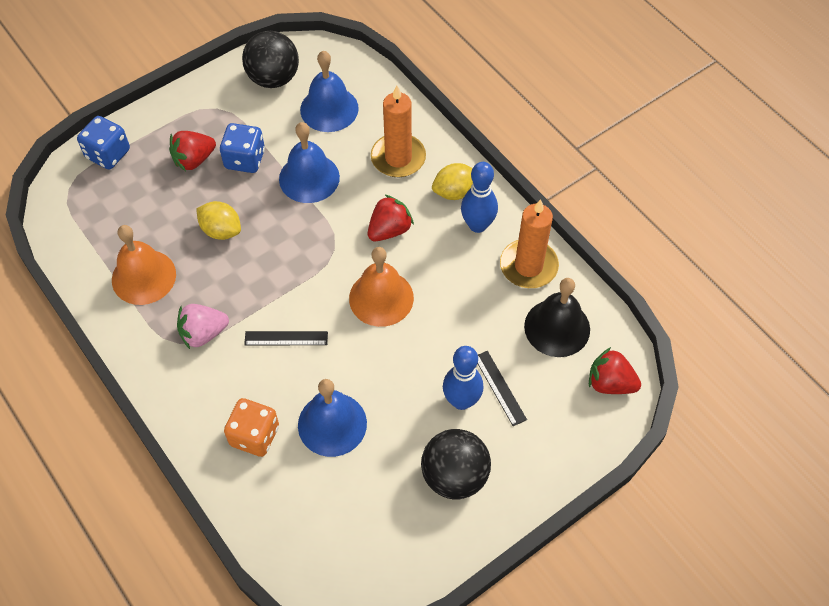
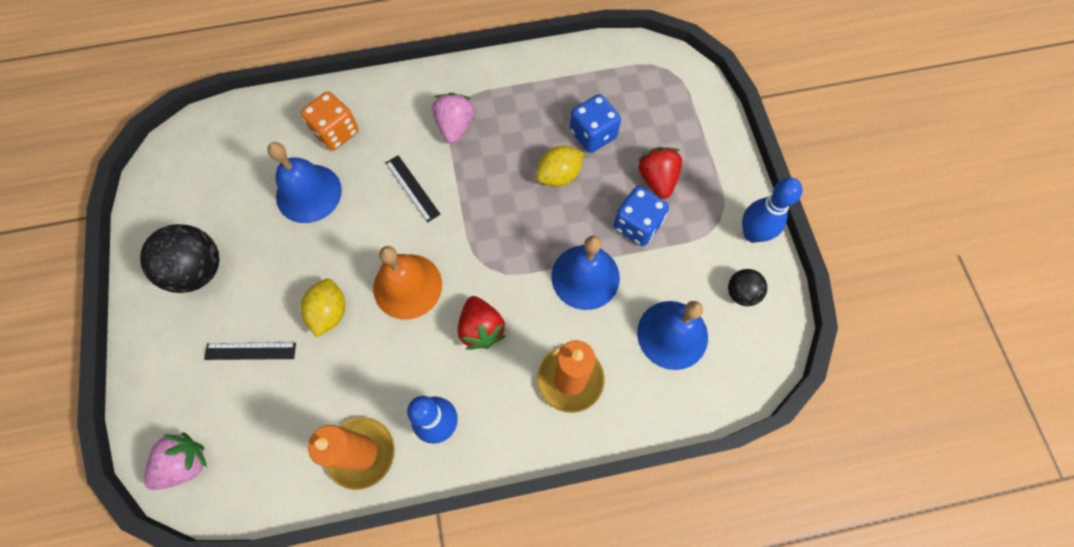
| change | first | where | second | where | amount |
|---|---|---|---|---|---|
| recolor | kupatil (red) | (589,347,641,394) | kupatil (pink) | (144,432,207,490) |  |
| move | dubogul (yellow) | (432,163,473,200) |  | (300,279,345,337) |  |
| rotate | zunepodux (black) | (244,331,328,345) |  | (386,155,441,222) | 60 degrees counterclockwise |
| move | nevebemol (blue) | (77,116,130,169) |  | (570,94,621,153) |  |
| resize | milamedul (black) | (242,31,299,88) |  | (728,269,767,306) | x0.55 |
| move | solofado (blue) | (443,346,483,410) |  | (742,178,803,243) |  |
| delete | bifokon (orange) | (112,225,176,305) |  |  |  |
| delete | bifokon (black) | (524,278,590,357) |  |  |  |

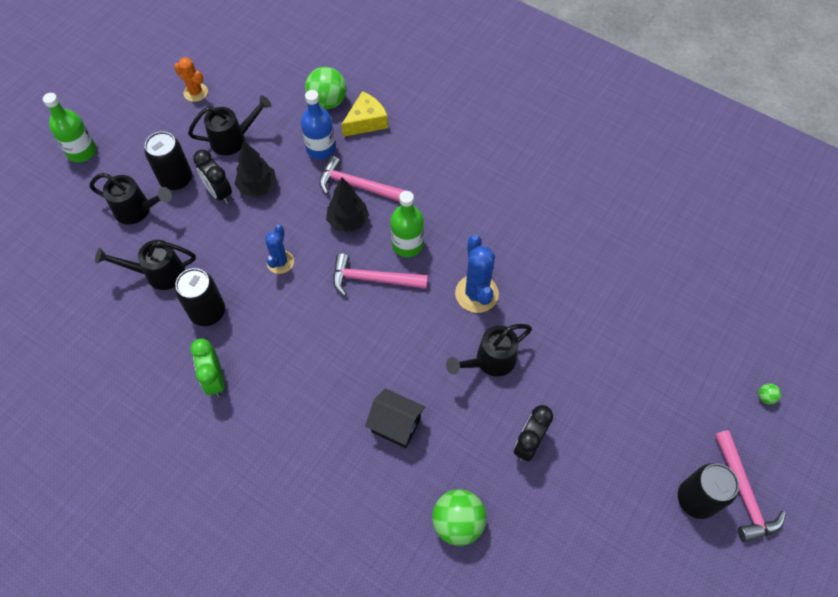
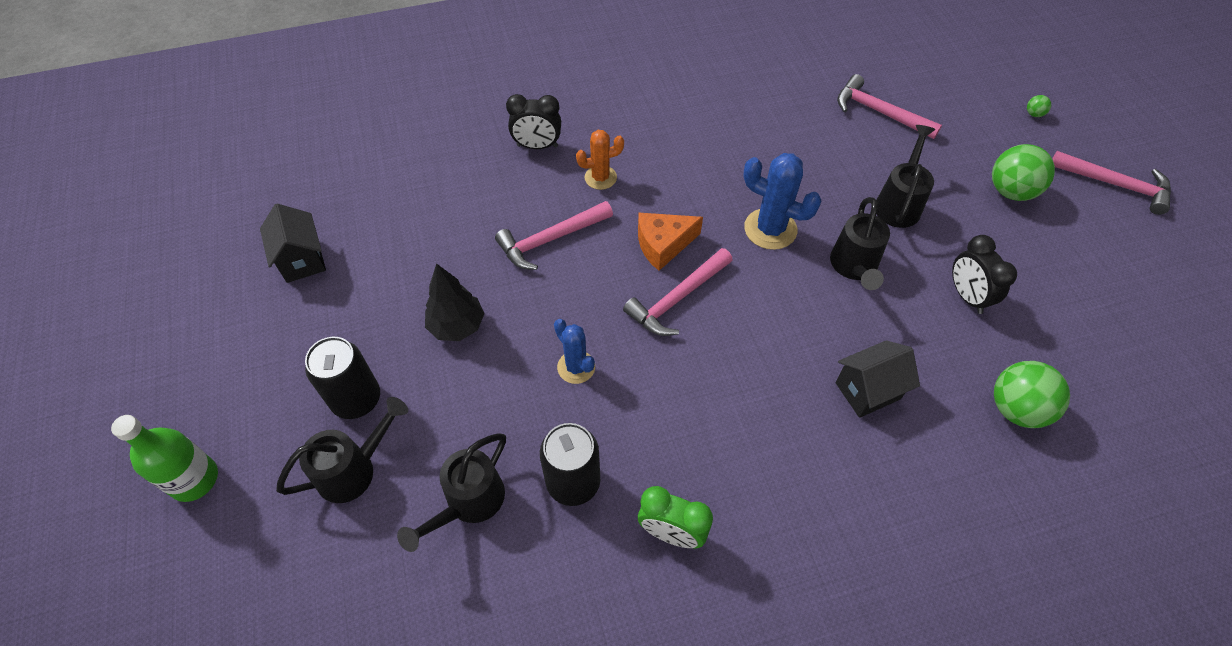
| change | first | where | second | where | amount |
|---|---|---|---|---|---|
| insert |  |  | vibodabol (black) | (260,204,326,283) |  |
| move | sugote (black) | (193,150,232,204) |  | (506,94,561,149) |  |
| move | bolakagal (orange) | (174,57,208,102) |  | (576,130,624,190) |  |
| replace | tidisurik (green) | (390,191,424,257) | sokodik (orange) | (638,213,703,271) |  |
| insert |  |  | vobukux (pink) | (837,74,942,139) |  |
| move | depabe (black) | (188,95,272,155) |  | (876,125,935,228) |  |
| move | milamedul (green) | (305,67,347,109) |  | (992,144,1055,201) |  |
| delete | tidisurik (blue) | (301,90,336,160) |  |  |  |
| delete | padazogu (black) | (326,177,369,233) |  |  |  |
| delete | sokodik (yellow) | (341,91,388,137) |  |  |  |
| delete | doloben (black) | (678,463,739,519) |  |  |  |

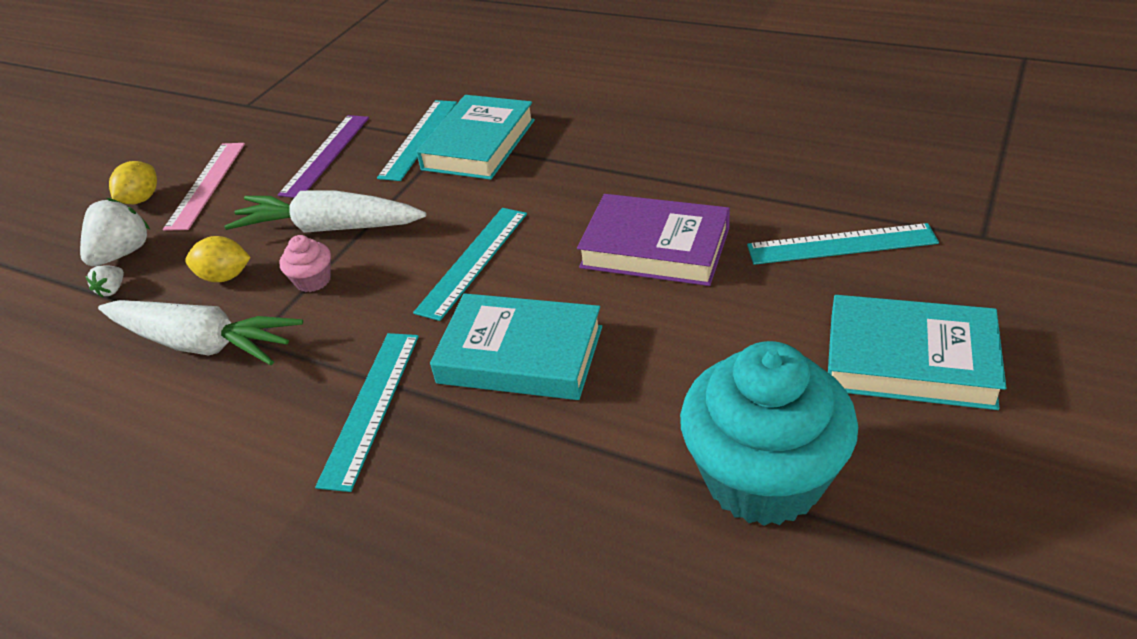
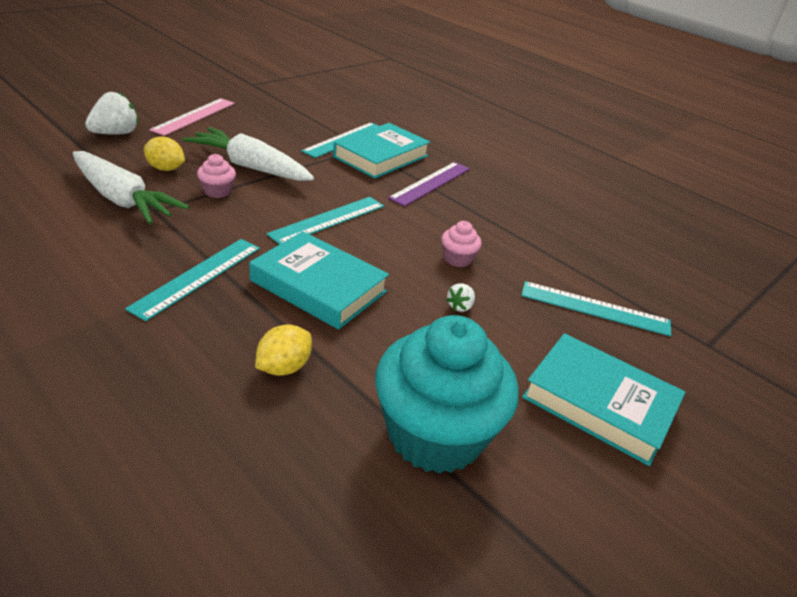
| change | first | where | second | where | amount |
|---|---|---|---|---|---|
| move | dubogul (yellow) | (109,161,157,204) |  | (255,325,312,376) |  |
| move | zunepodux (purple) | (278,115,369,198) |  | (388,162,470,206) |  |
| replace | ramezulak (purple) | (577,194,730,286) | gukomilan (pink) | (441,221,482,267) |  |
| move | kupatil (white) | (85,265,124,298) |  | (446,283,475,312) |  |

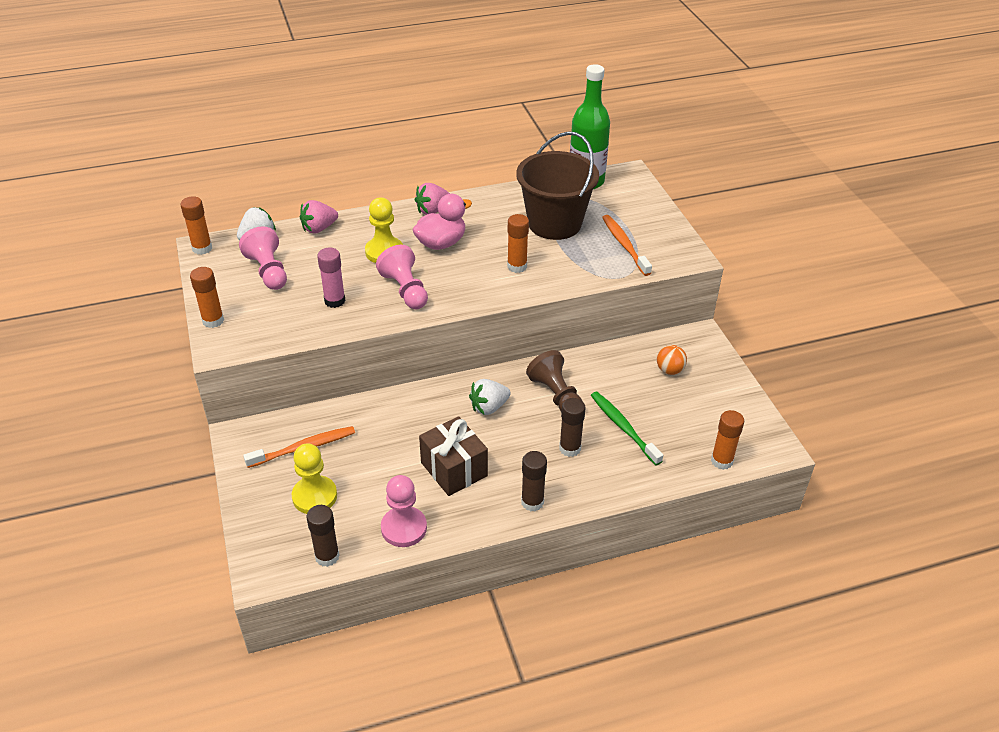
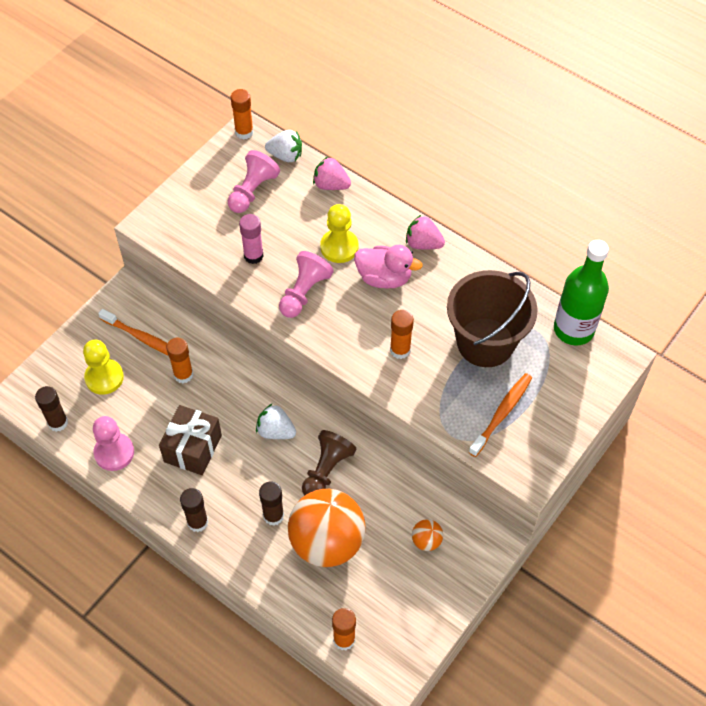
| change | first | where | second | where | amount |
|---|---|---|---|---|---|
| move | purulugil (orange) | (190,267,224,328) |  | (166,338,193,383) |  |
| replace | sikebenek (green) | (591,392,663,466) | milamedul (orange) | (288,489,365,567) |  |

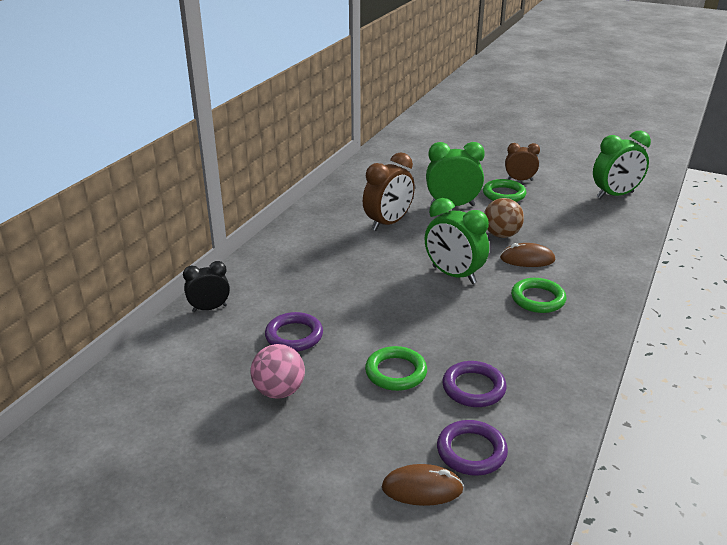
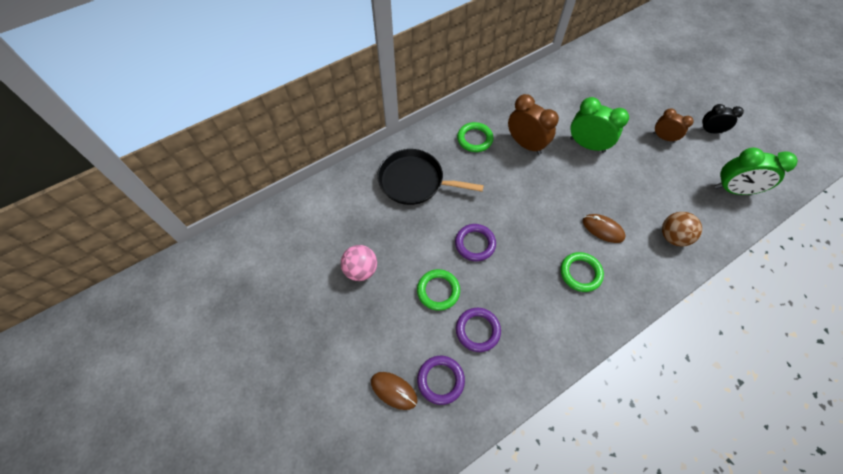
| change | first | where | second | where | amount |
|---|---|---|---|---|---|
| insert |  |  | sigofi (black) | (377,149,484,205) |  |
| move | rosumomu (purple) | (265,312,323,352) |  | (455,224,496,261) |  |
| move | rosumomu (green) | (483,179,527,202) |  | (457,122,494,152) |  |
| rotate | sugote (brown) | (363,152,415,231) |  | (508,94,559,154) | 120 degrees counterclockwise |
| move | milamedul (brown) | (484,198,524,238) |  | (662,212,702,247) |  |
| move | sugote (black) | (183,261,230,312) |  | (699,104,744,133) |  |
| delete | sugote (green) | (425,198,489,284) |  |  |  |

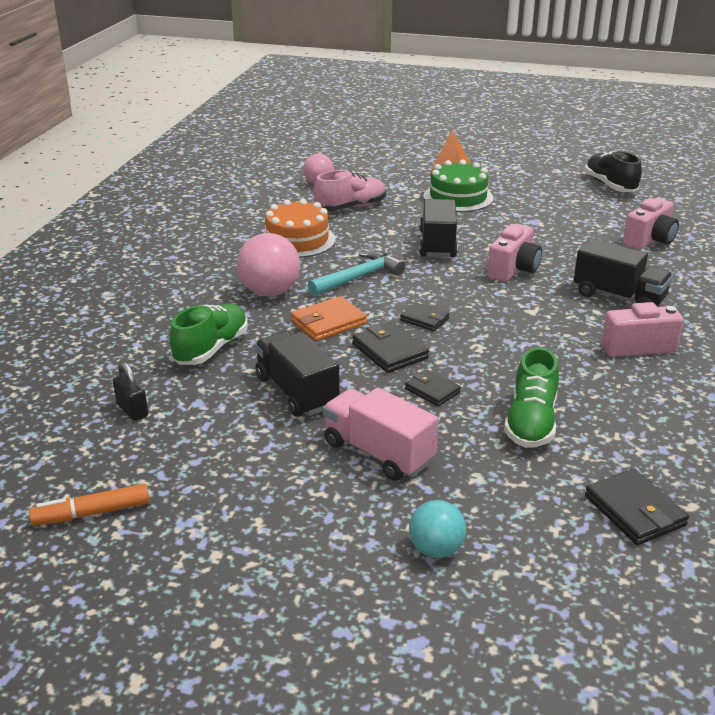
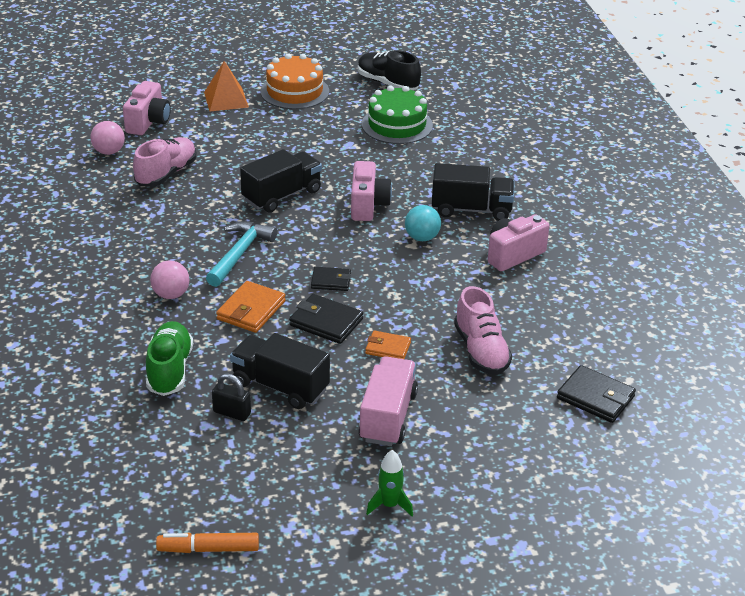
| change | first | where | second | where | amount |
|---|---|---|---|---|---|
| move | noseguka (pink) | (623,198,679,250) |  | (123,81,171,135) |  |
| resize | milamedul (pink) | (237,233,300,297) |  | (150,261,190,299) | x0.62 |
| rotate | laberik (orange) | (29,484,150,526) |  | (156,532,259,553) | 45 degrees clockwise |
| move | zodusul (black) | (113,362,148,421) |  | (212,373,251,421) |  |
| rotate | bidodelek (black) | (419,199,458,257) |  | (240,149,322,213) | 75 degrees clockwise |
| move | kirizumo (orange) | (264,199,336,258) |  | (260,53,329,109) |  |
| rotate | bidodelek (pink) | (323,387,438,481) |  | (358,356,418,446) | 90 degrees clockwise |
| move | kirizumo (green) | (423,160,493,212) |  | (362,86,433,144) |  |
| recolor | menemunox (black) | (405,370,461,407) | menemunox (orange) | (365,330,411,359) |  |
| insert |  |  | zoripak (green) | (366,450,413,516) |  |
| move | milamedul (turquoise) | (409,500,466,558) |  | (405,205,441,241) |  |
| recolor | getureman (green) | (504,347,559,448) | getureman (pink) | (454,286,512,375) |  |

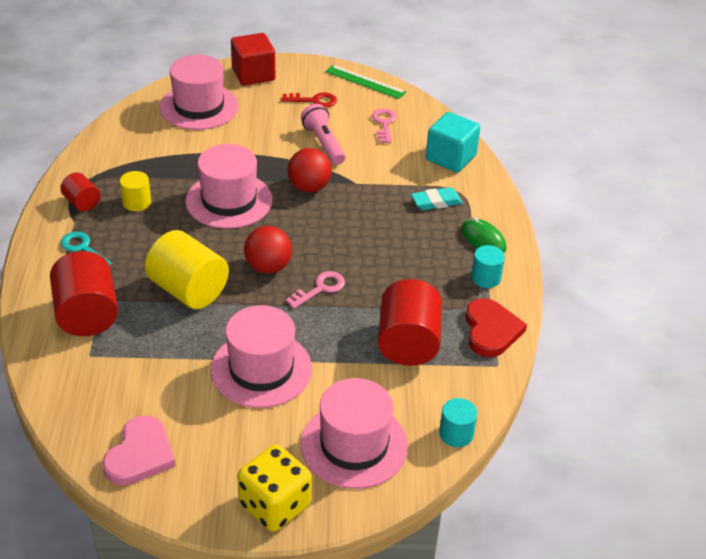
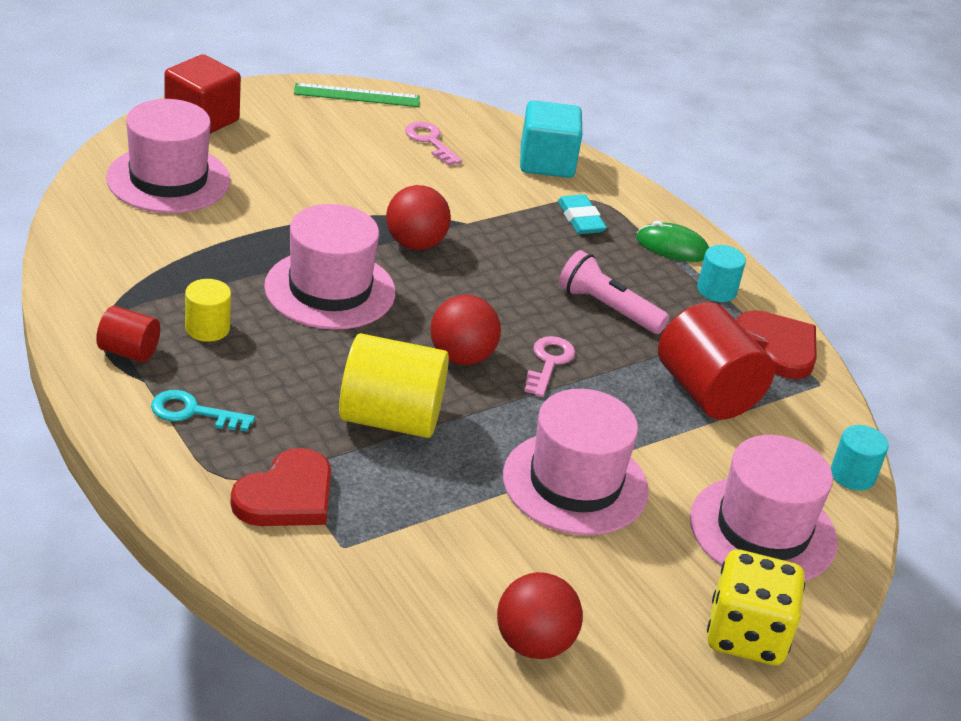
| change | first | where | second | where | amount |
|---|---|---|---|---|---|
| replace | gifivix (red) | (50,251,118,336) | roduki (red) | (231,448,331,526) |  |
| replace | roduki (pink) | (102,415,176,485) | milamedul (red) | (497,572,583,659) |  |
| rotate | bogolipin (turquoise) | (411,187,463,210) |  | (558,194,607,234) | 60 degrees counterclockwise |
| move | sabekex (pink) | (301,104,345,165) |  | (559,250,669,334) |  |
| delete | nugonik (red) | (281,92,337,108) |  |  |  |

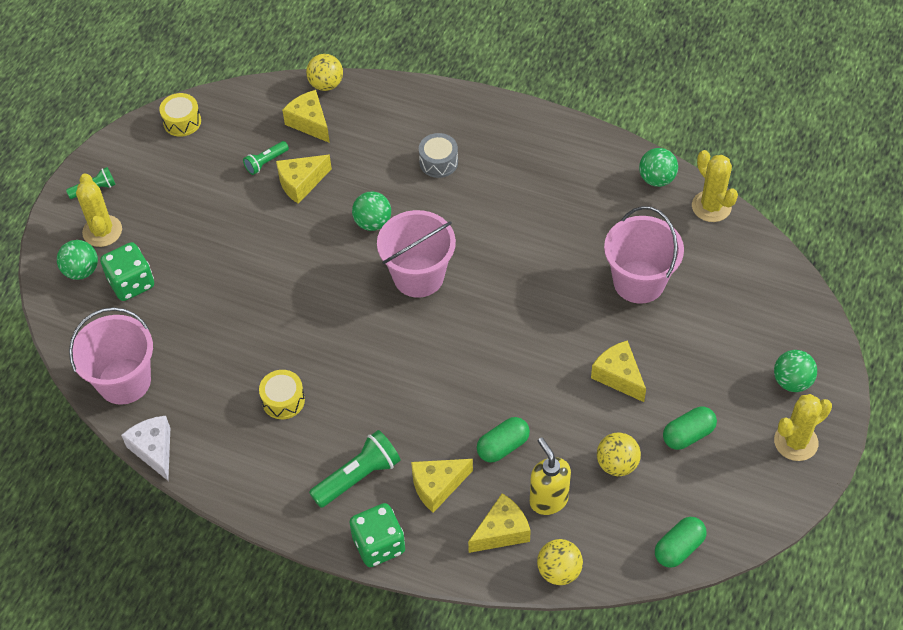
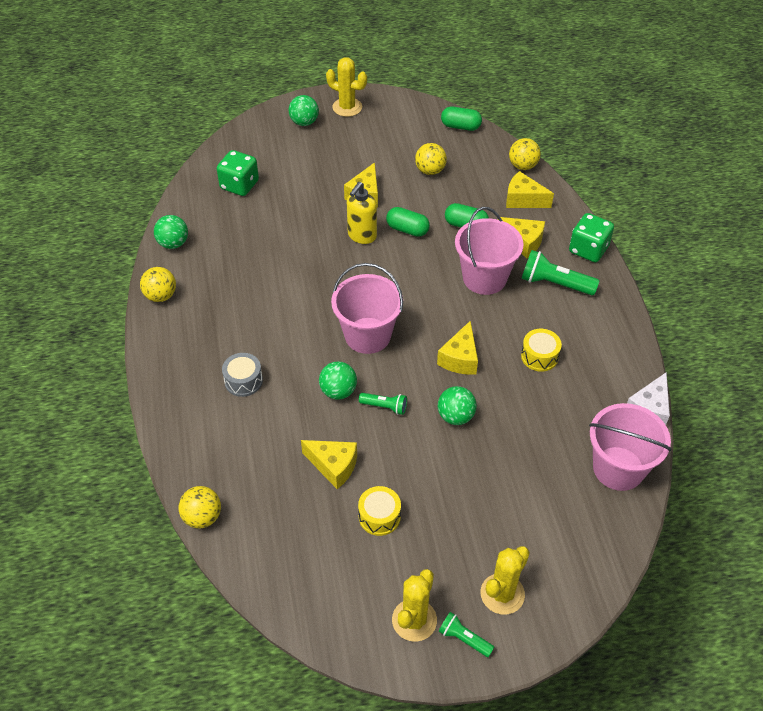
| change | first | where | second | where | amount |
|---|---|---|---|---|---|
| insert |  |  | milamedul (yellow) | (140,267,176,302) |  |
| move | nevebemol (green) | (100,242,154,301) |  | (217,150,259,196) |  |
| move | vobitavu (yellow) | (530,437,571,515) |  | (347,182,377,244) |  |
| move | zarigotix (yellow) | (159,93,201,137) |  | (358,486,401,536) |  |
| move | sabekex (green) | (243,141,289,175) |  | (359,393,407,415) |  |
| move | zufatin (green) | (663,407,717,450) |  | (386,207,430,237) |  |
| move | bolakagal (yellow) | (692,150,738,222) |  | (392,569,437,642) |  |
| move | sokodik (yellow) | (282,90,330,143) |  | (437,320,478,375) |  |
| move | milamedul (green) | (57,240,98,280) |  | (438,386,477,425) |  |
| move | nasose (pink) | (604,206,684,304) |  | (455,207,524,295) |  |

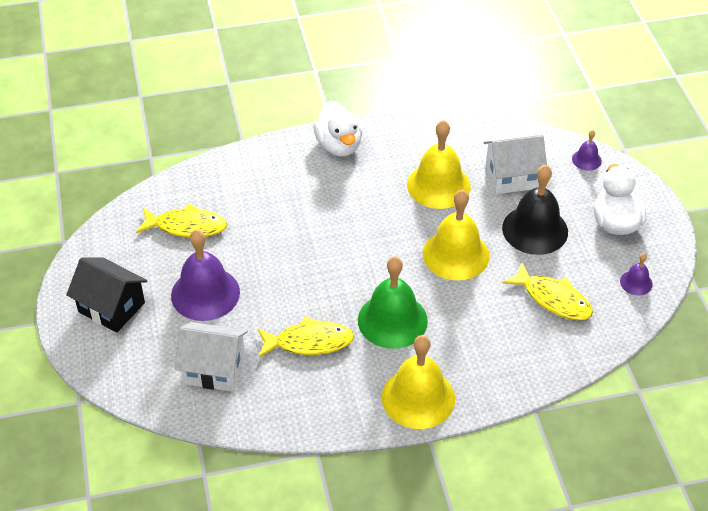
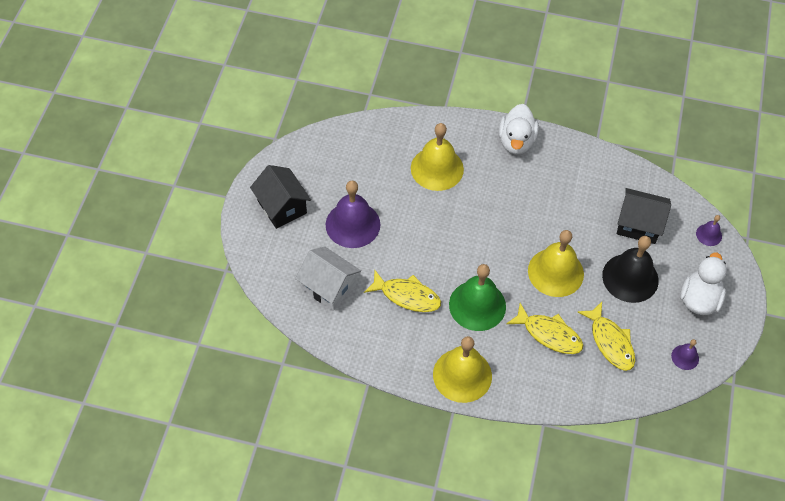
| change | first | where | second | where | amount |
|---|---|---|---|---|---|
| move | bifokon (yellow) | (407,120,471,209) |  | (411,123,464,191) |  |
| move | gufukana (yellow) | (136,203,227,238) |  | (506,303,583,354) |  |
| recolor | vibodabol (white) | (484,134,547,194) | vibodabol (black) | (617,188,671,244) |  |

